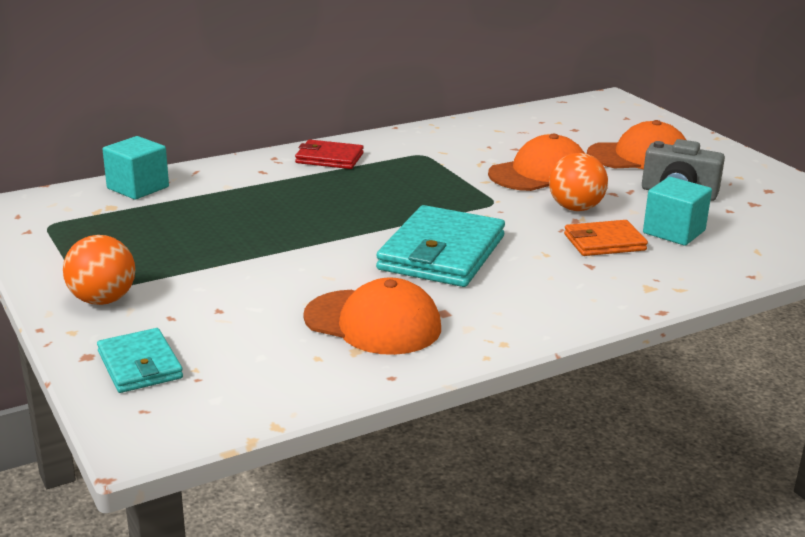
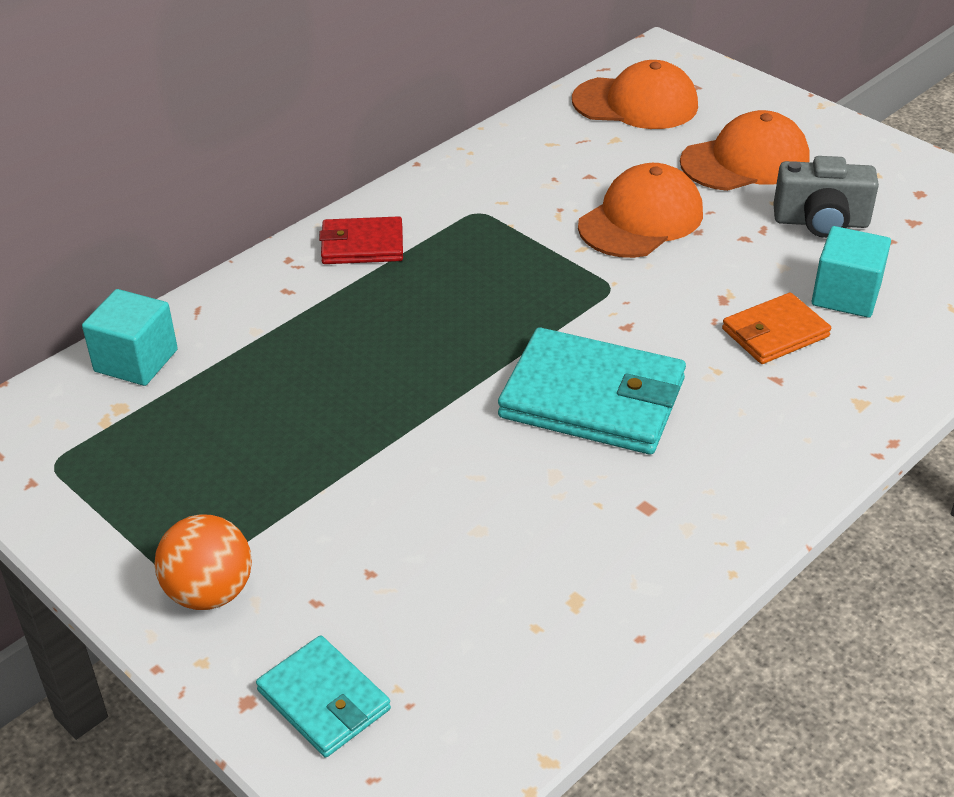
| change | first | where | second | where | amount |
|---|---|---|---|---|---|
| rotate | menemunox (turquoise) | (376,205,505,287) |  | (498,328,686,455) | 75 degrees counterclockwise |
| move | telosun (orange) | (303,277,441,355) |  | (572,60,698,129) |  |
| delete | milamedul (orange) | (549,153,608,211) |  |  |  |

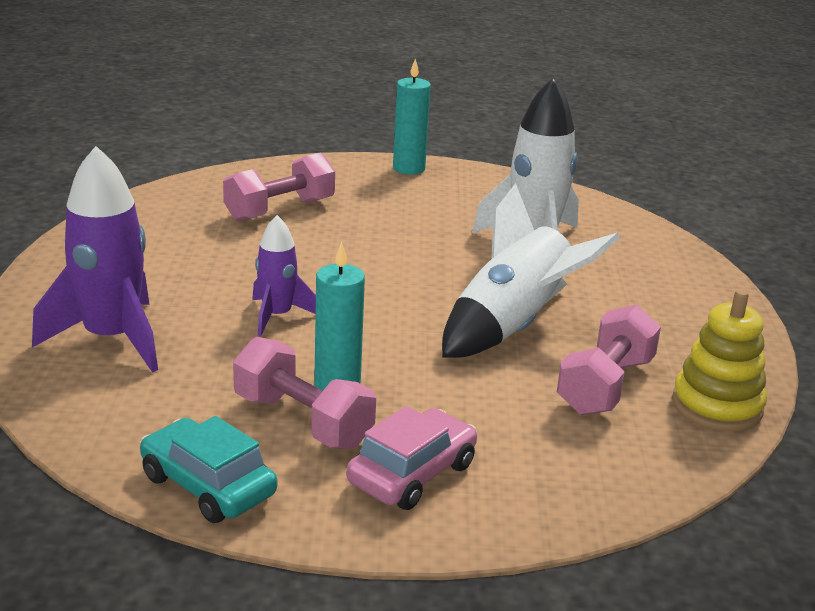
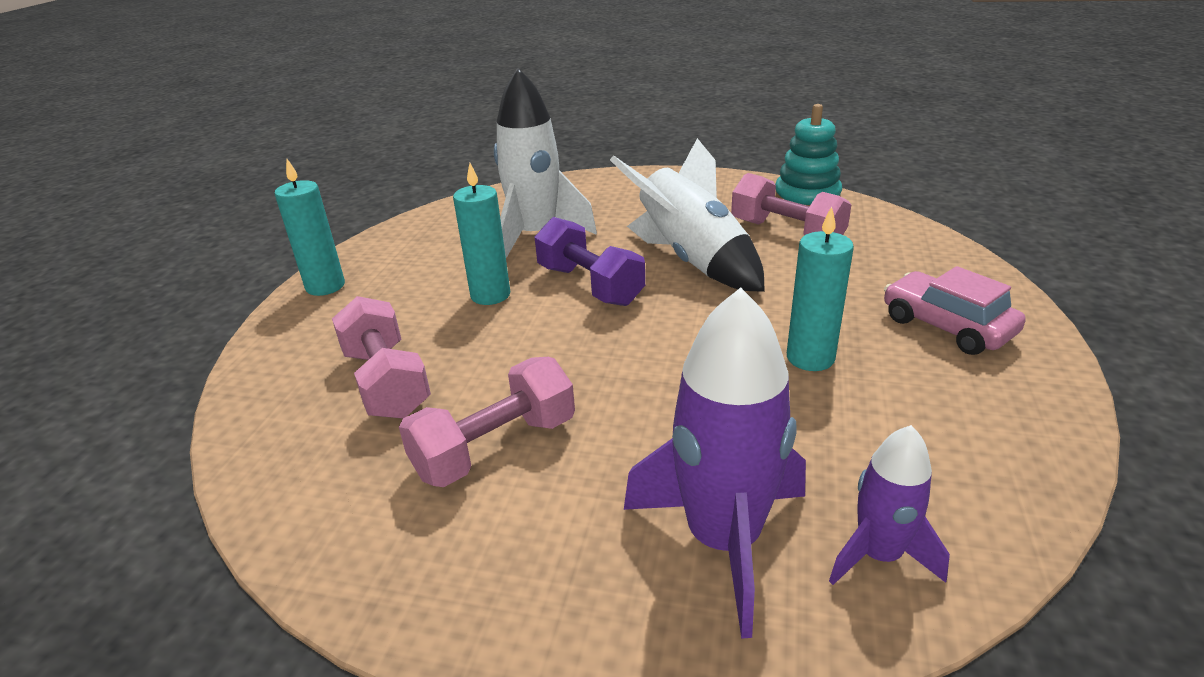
| change | first | where | second | where | amount |
|---|---|---|---|---|---|
| move | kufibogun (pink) | (233,337,376,449) |  | (399,357,575,487) |  |
| insert |  |  | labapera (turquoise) | (453,163,510,305) |  |
| insert |  |  | kufibogun (purple) | (535,217,645,306) |  |
| recolor | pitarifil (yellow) | (672,289,767,431) | pitarifil (turquoise) | (775,104,842,206) |  |
| move | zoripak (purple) | (252,215,316,336) |  | (829,425,950,585) |  |
| delete | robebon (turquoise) | (140,416,277,523) |  |  |  |

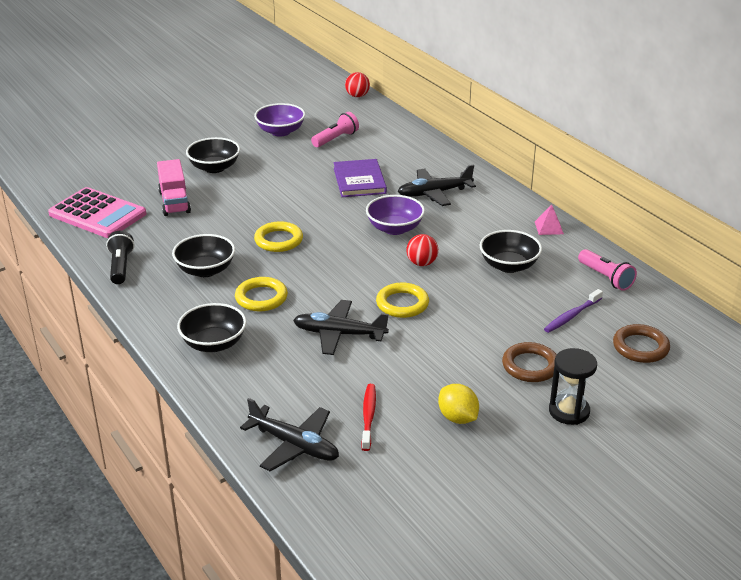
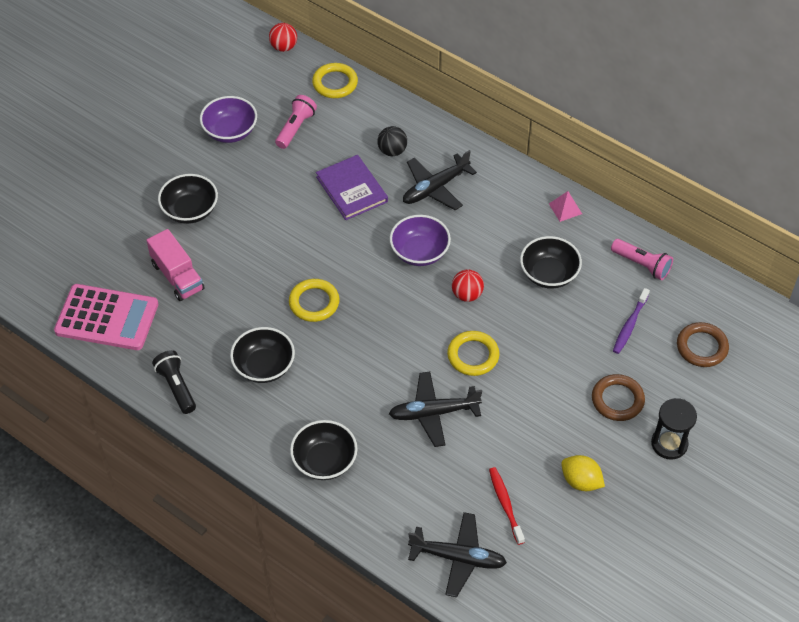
| change | first | where | second | where | amount |
|---|---|---|---|---|---|
| move | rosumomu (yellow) | (235,277,288,312) |  | (312,63,358,98) |  |
| insert |  |  | milamedul (black) | (378,126,407,156) |  |

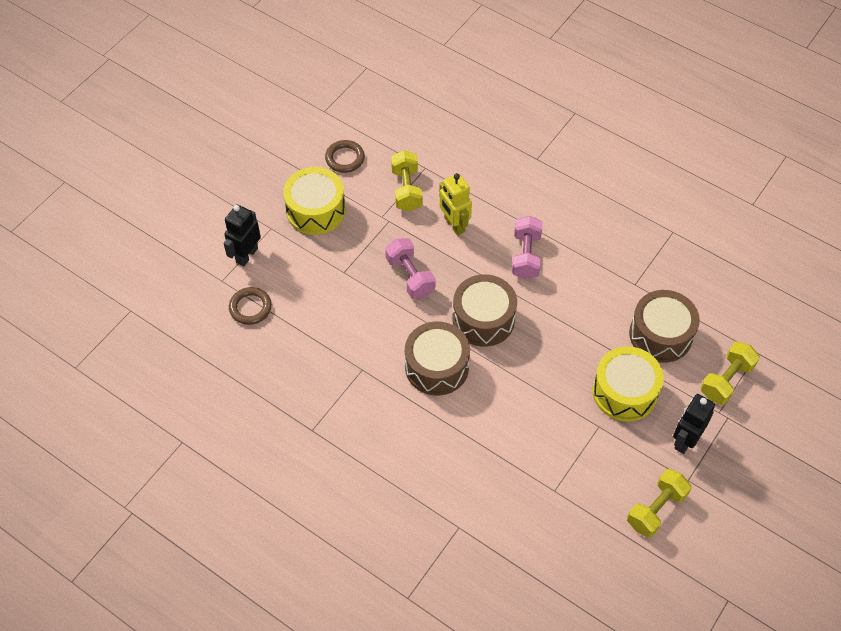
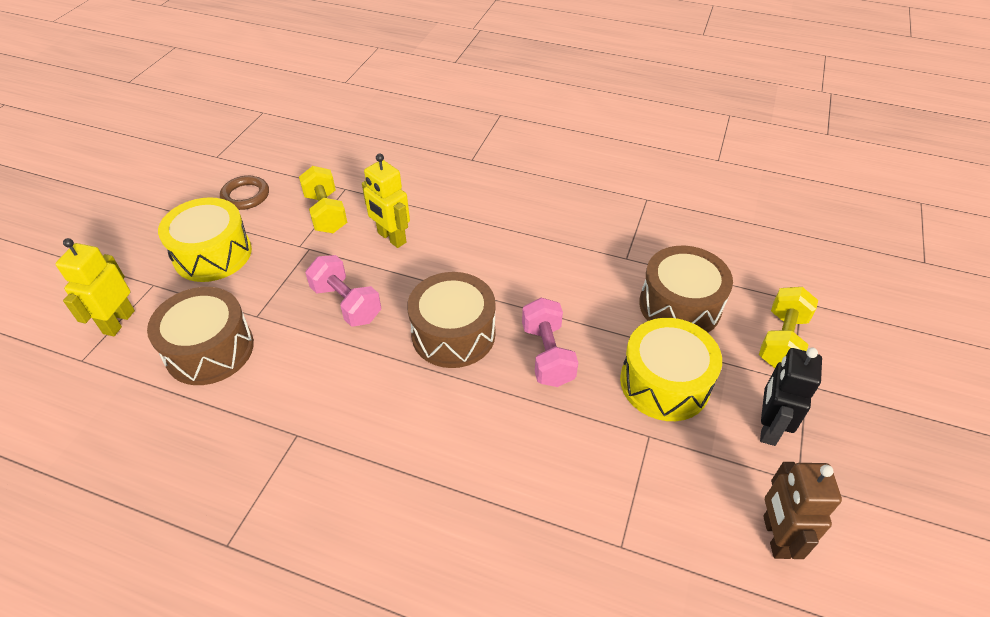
| change | first | where | second | where | amount |
|---|---|---|---|---|---|
| recolor | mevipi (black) | (224,205,261,267) | mevipi (yellow) | (56,238,135,336) |  |
| move | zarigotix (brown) | (405,321,470,396) |  | (147,287,254,385) |  |
| move | kufibogun (pink) | (512,216,543,279) |  | (522,298,578,387) |  |
| replace | kufibogun (yellow) | (627,469,691,538) | mevipi (brown) | (763,462,842,559) |  |
| delete | rosumomu (brown) | (229,287,272,325) |  |  |  |

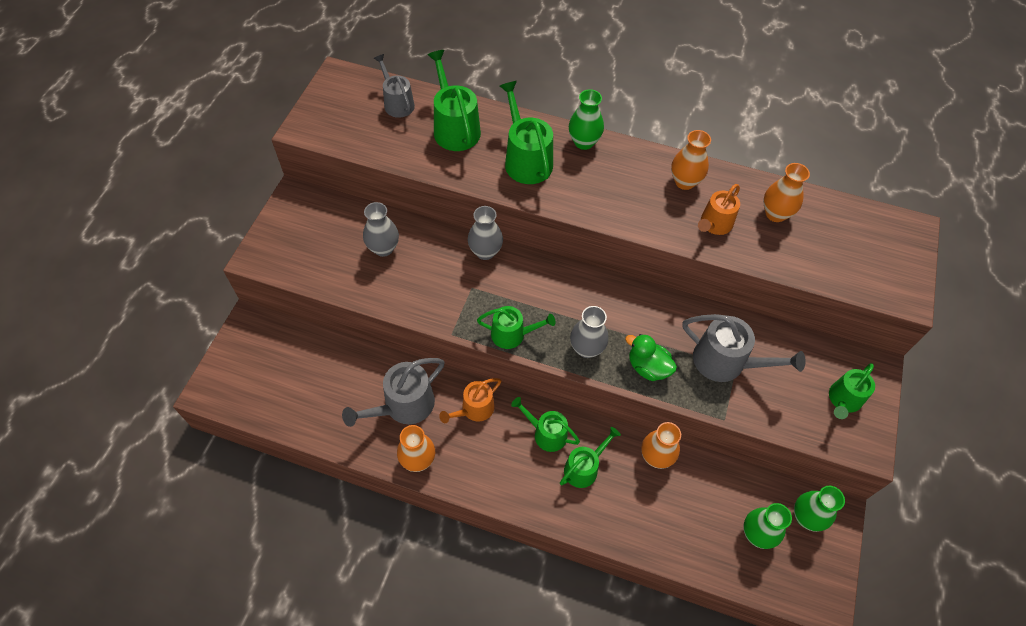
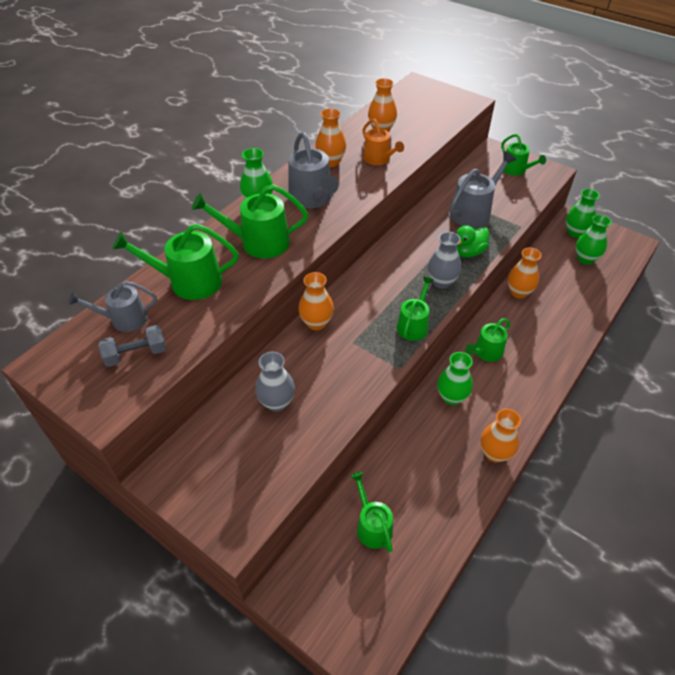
| change | first | where | second | where | amount |
|---|---|---|---|---|---|
| insert |  |  | kufibogun (grey) | (98,325,166,367) |  |
| move | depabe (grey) | (342,358,445,427) |  | (288,132,338,208) |  |
| recolor | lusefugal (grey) | (468,206,503,260) | lusefugal (orange) | (298,272,334,330) |  |
| move | depabe (green) | (560,427,621,488) |  | (350,472,393,552) |  |
| replace | depabe (orange) | (439,378,502,423) | lusefugal (green) | (437,352,473,405) |  |

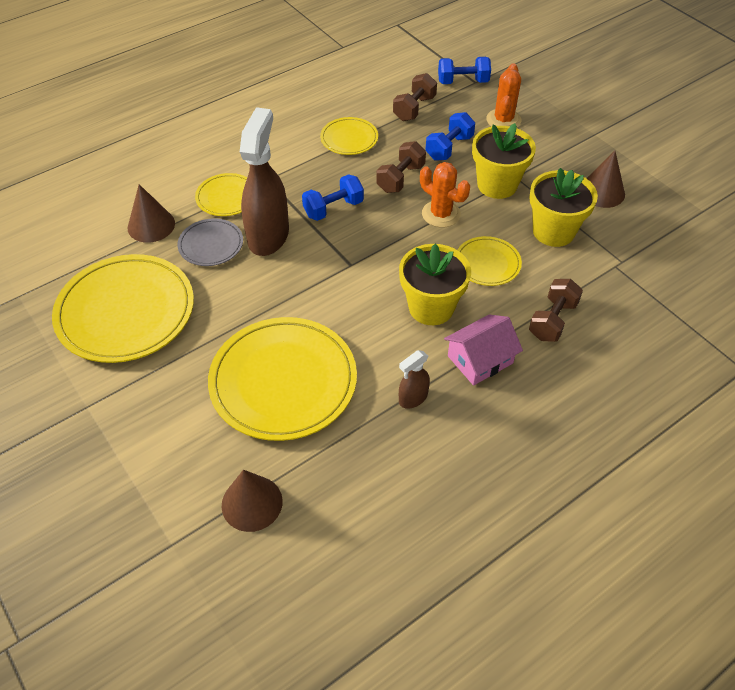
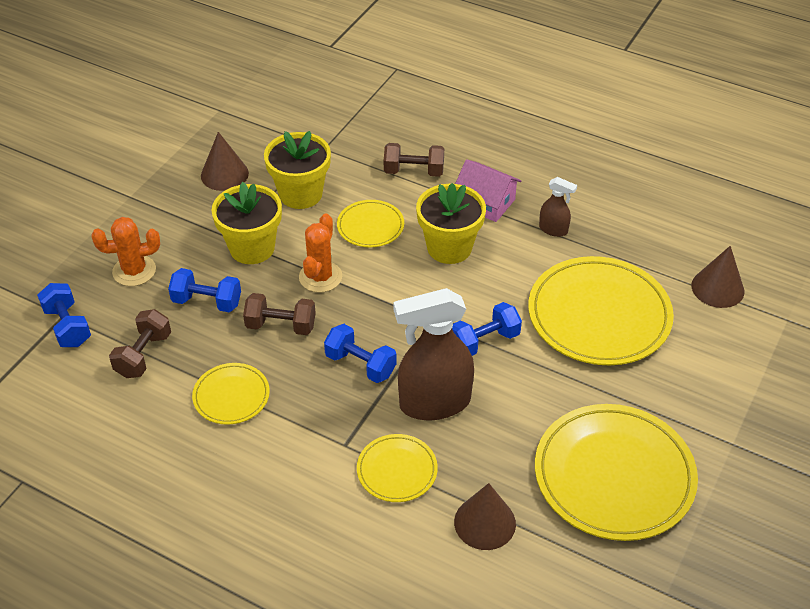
| change | first | where | second | where | amount |
|---|---|---|---|---|---|
| rotate | kufibogun (brown) | (393,73,437,121) |  | (109,309,171,378) | 75 degrees counterclockwise |
| insert |  |  | kufibogun (blue) | (452,302,522,356) |  |
| delete | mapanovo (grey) | (178,219,243,266) |  |  |  |

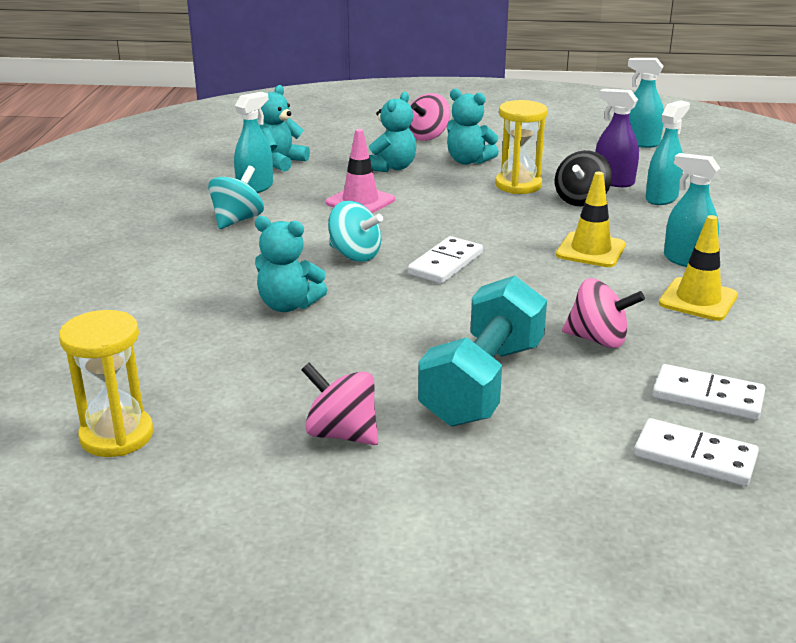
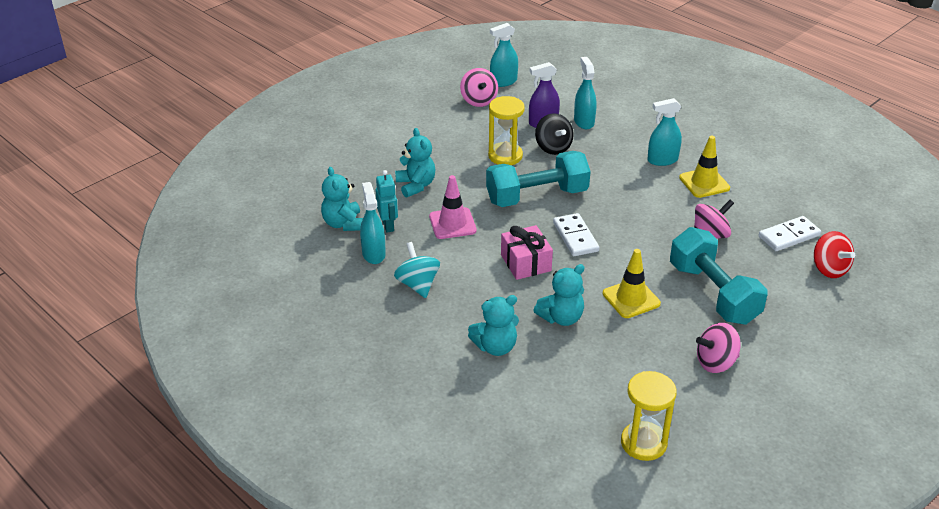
| change | first | where | second | where | amount |
|---|---|---|---|---|---|
| insert |  |  | mevipi (turquoise) | (376,170,398,232) |  |
| move | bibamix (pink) | (409,93,450,141) |  | (460,68,498,107) |  |
| move | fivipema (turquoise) | (447,89,499,165) |  | (468,295,519,356) |  |
| insert |  |  | kufibogun (turquoise) | (486,151,591,207) |  |
| replace | bibamix (turquoise) | (328,201,383,262) | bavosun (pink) | (501,225,553,280) |  |
| move | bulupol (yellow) | (556,172,626,267) |  | (603,249,661,318) |  |
| replace | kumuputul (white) | (634,418,759,486) | bibamix (red) | (814,231,855,278) |  |

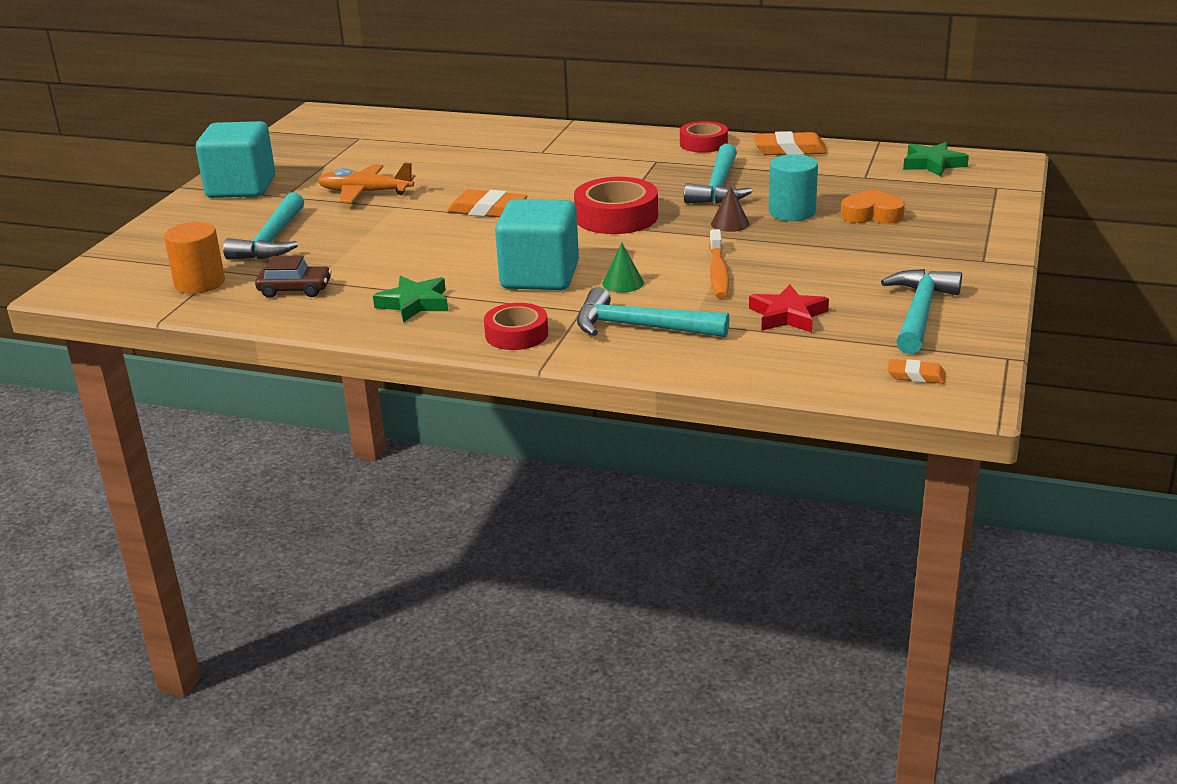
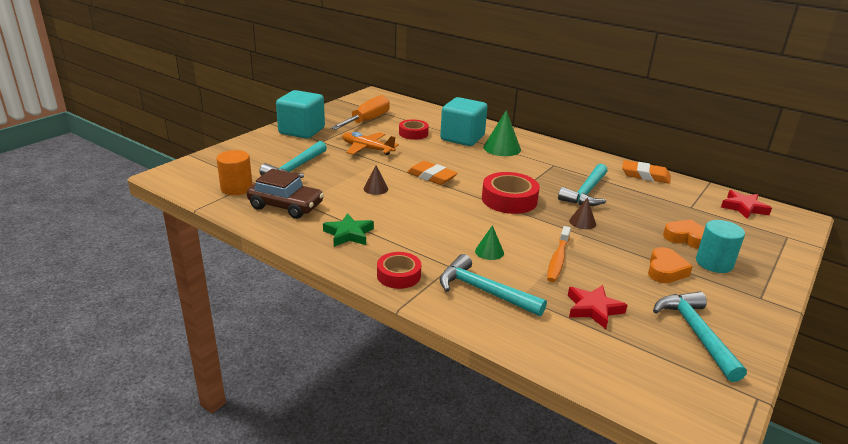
| change | first | where | second | where | amount |
|---|---|---|---|---|---|
| resize | robebon (brown) | (255,256,332,298) |  | (247,169,324,219) | x1.57 |
| insert |  |  | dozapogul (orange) | (331,95,390,130) |  |
| insert |  |  | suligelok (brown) | (364,165,388,195) |  |
| move | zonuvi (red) | (680,121,728,153) |  | (399,119,429,140) |  |
| move | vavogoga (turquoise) | (495,199,579,290) |  | (440,97,487,146) |  |
| insert |  |  | suligelok (green) | (483,110,521,156) |  |
| insert |  |  | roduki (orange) | (648,247,693,283) |  |
| rotate | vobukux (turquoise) | (881,269,962,354) |  | (653,292,747,382) | 45 degrees counterclockwise |
| move | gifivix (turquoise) | (769,154,818,221) |  | (696,220,745,273) |  |
| recolor | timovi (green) | (903,142,969,177) | timovi (red) | (721,190,772,219) |  |
| delete | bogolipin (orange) | (887,359,946,384) |  |  |  |

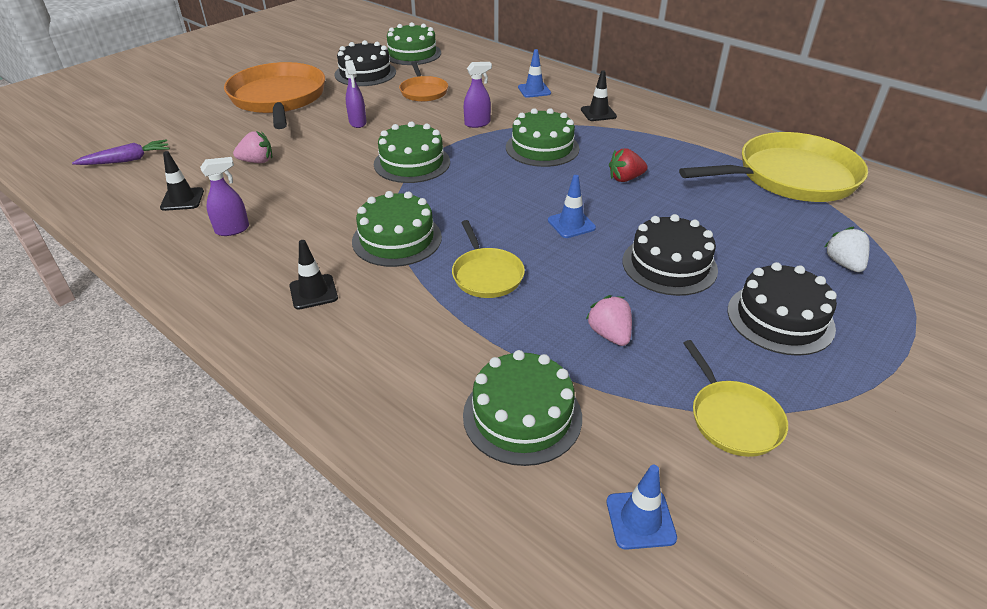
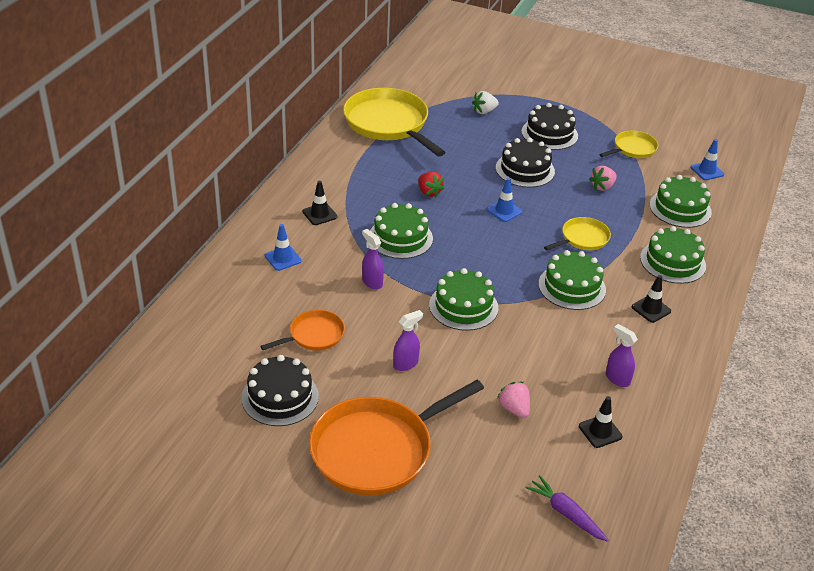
| change | first | where | second | where | amount |
|---|---|---|---|---|---|
| move | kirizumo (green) | (387,22,441,65) |  | (640,226,706,284) |  |

